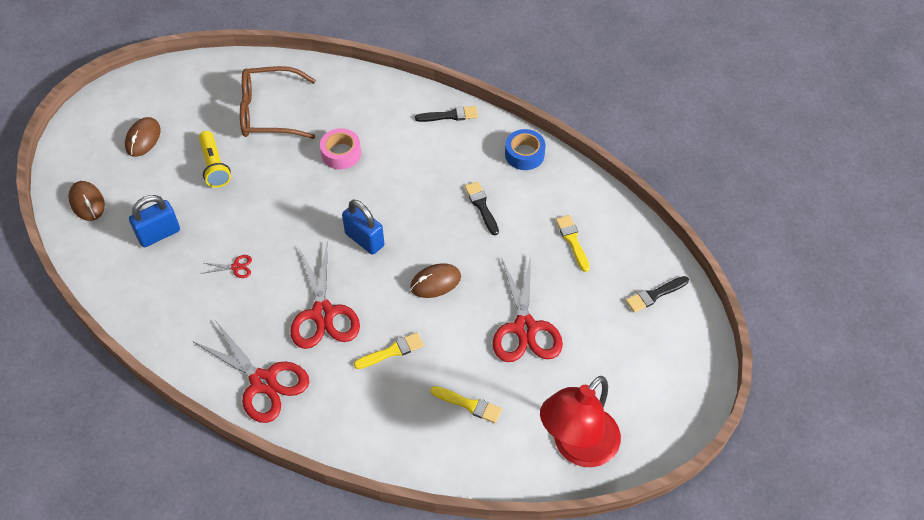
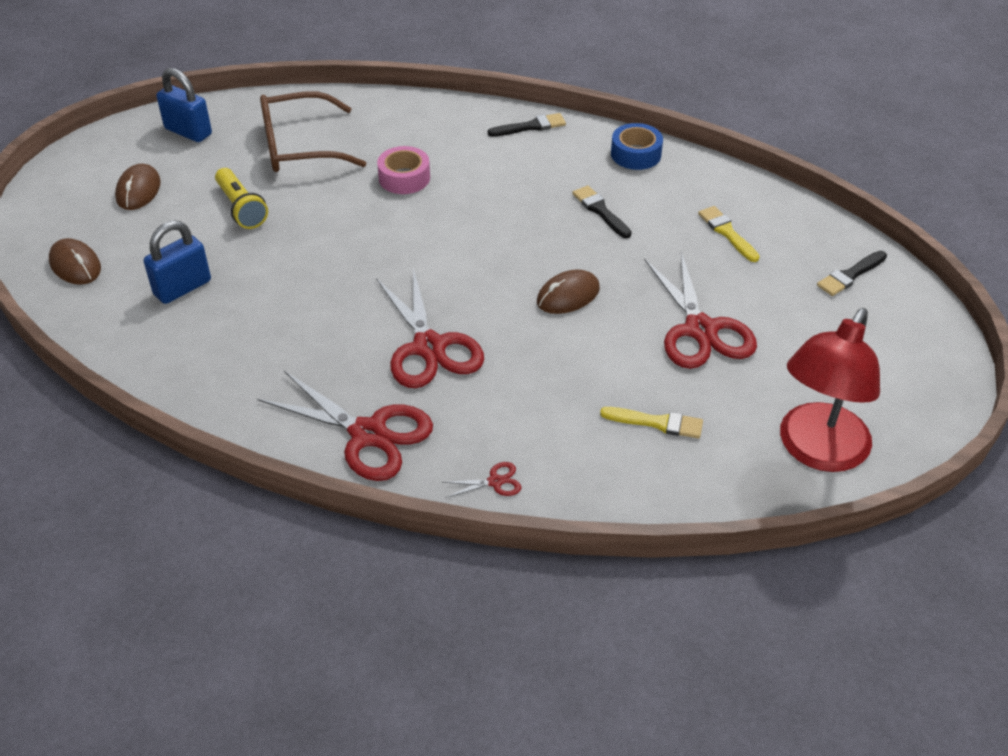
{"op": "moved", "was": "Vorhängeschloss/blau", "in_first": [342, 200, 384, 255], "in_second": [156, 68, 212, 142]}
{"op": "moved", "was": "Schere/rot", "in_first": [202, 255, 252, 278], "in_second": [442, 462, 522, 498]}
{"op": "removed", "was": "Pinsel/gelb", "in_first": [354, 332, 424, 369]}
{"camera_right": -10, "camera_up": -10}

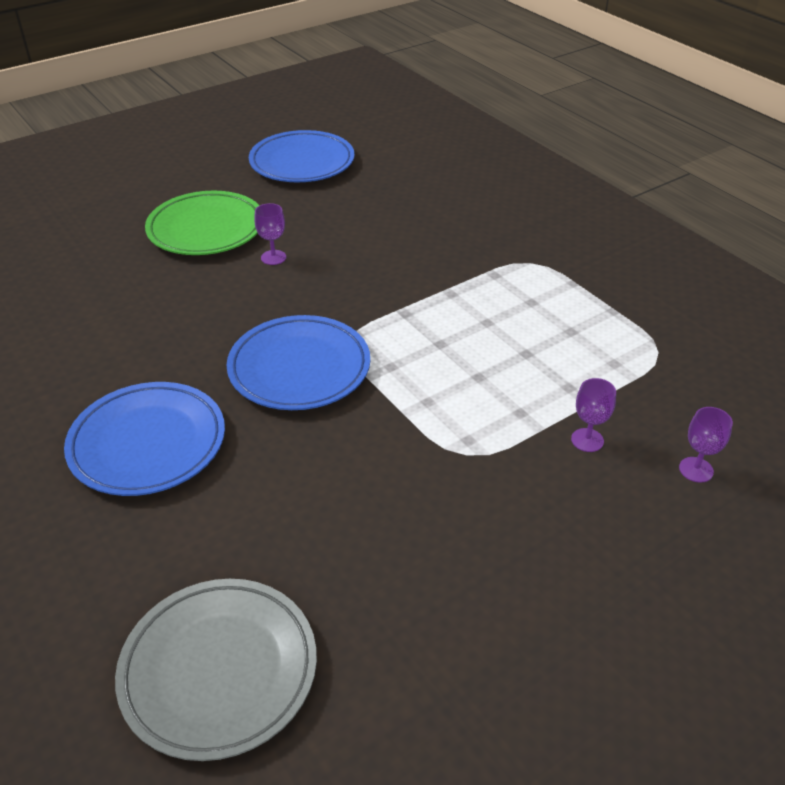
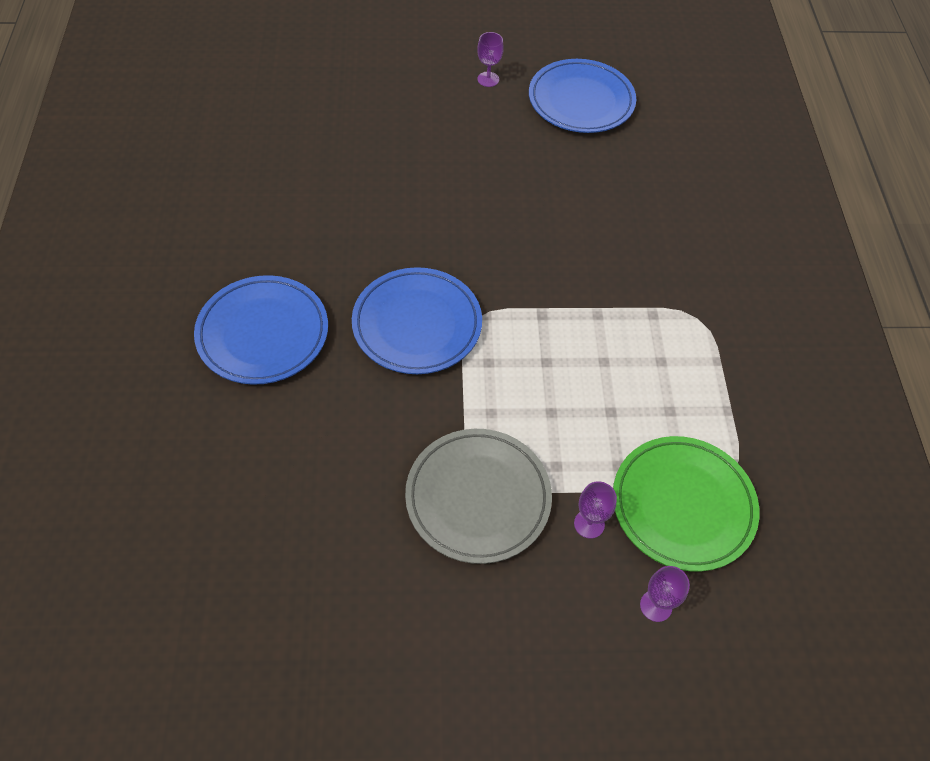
{"op": "moved", "was": "Teller/grau", "in_first": [115, 579, 317, 761], "in_second": [405, 429, 552, 564]}
{"op": "moved", "was": "Kelch/lila", "in_first": [254, 203, 286, 265], "in_second": [477, 32, 504, 87]}
{"op": "moved", "was": "Teller/grün", "in_first": [145, 191, 259, 255], "in_second": [613, 436, 760, 572]}
{"camera_right": 30, "camera_up": 15}

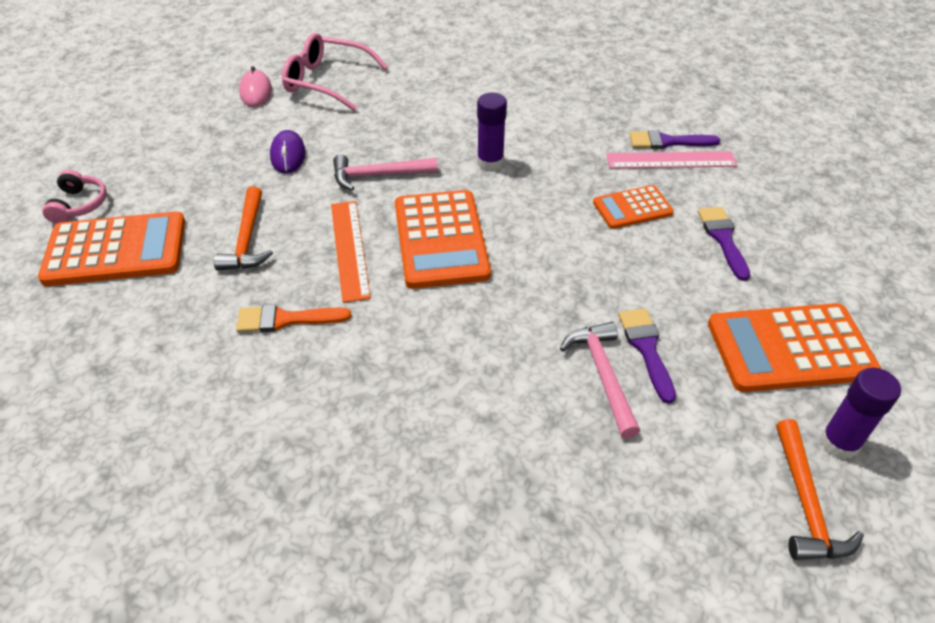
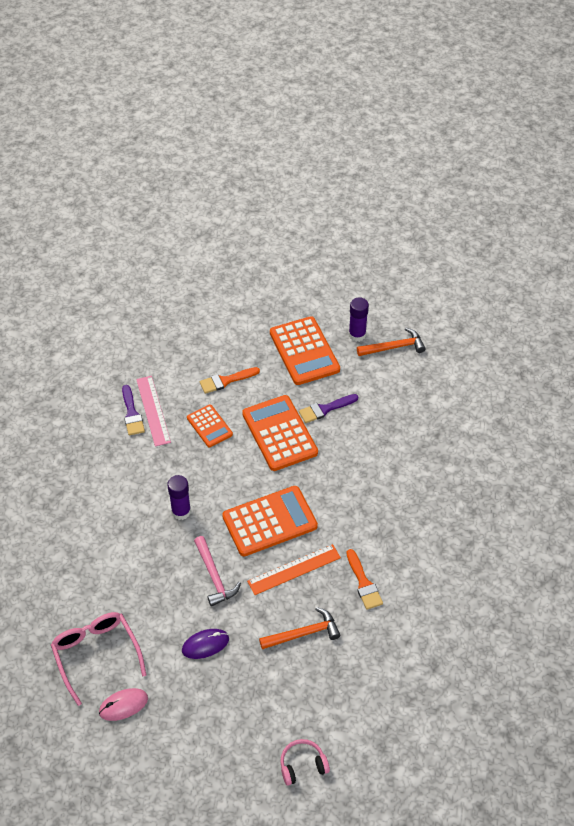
{"op": "turned", "was": "Brille/rosa", "in_first": [282, 33, 388, 111], "in_second": [51, 612, 146, 706], "clockwise": 150}
{"op": "recoloured", "was": "Pinsel/lila", "now": "Pinsel/orange", "in_first": [698, 207, 750, 281], "in_second": [200, 367, 260, 394]}
{"op": "moved", "was": "Taschenrechner/orange", "in_first": [38, 211, 185, 286], "in_second": [242, 395, 318, 471]}
{"op": "removed", "was": "Hammer/rosa", "in_first": [560, 322, 640, 439]}
{"camera_right": -105, "camera_up": 5}

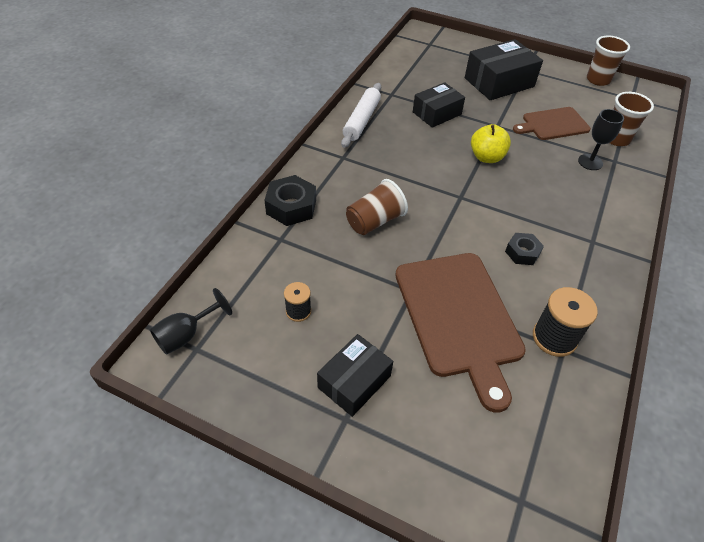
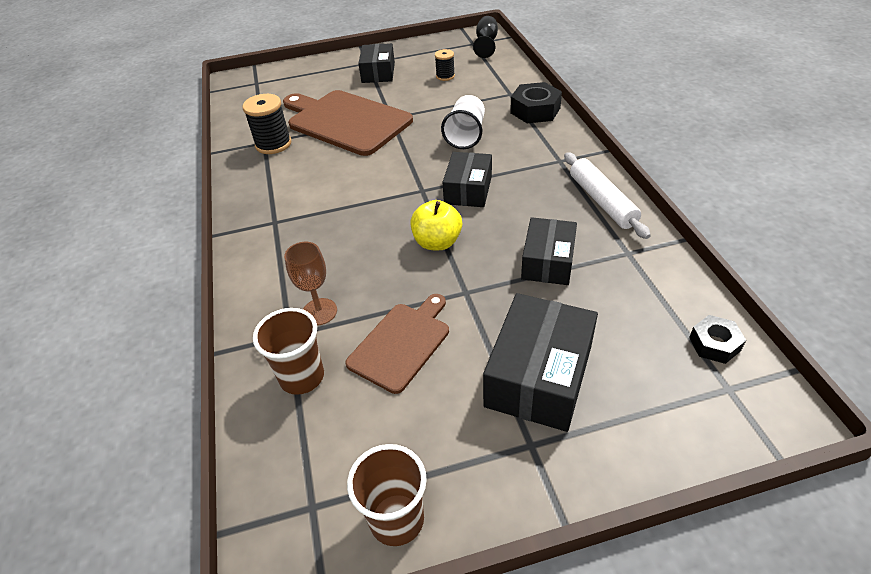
{"op": "recoloured", "was": "Kelch/schwarz", "now": "Kelch/braun", "in_first": [578, 109, 624, 170], "in_second": [284, 242, 337, 326]}
{"op": "recoloured", "was": "Becher/braun", "now": "Becher/weiß", "in_first": [346, 179, 408, 235], "in_second": [441, 95, 485, 149]}
{"op": "added", "now": "Schachtel/schwarz", "in_second": [443, 152, 492, 207]}
{"op": "moved", "was": "Sechskantmutter/schwarz", "in_first": [505, 233, 544, 265], "in_second": [689, 315, 746, 364]}
{"camera_right": 145, "camera_up": -5}

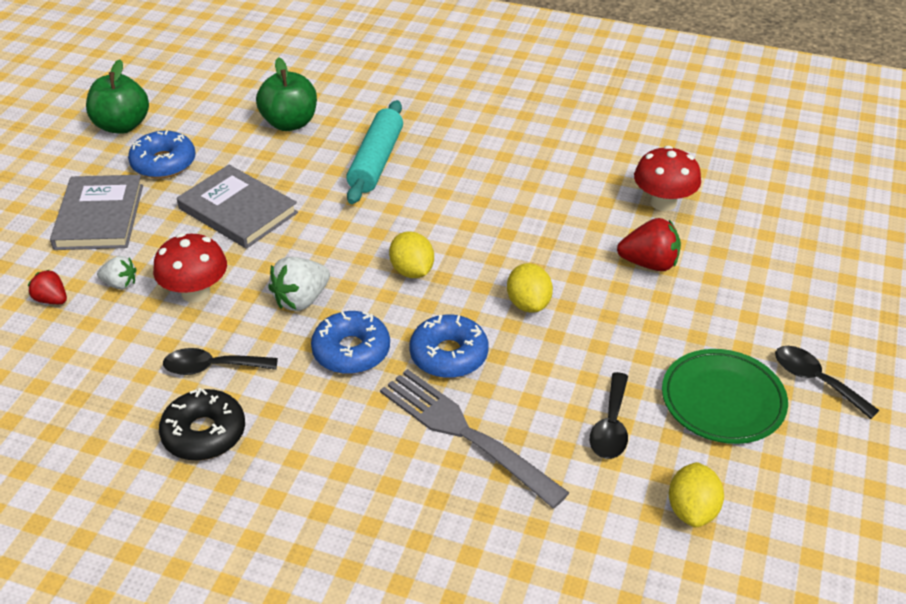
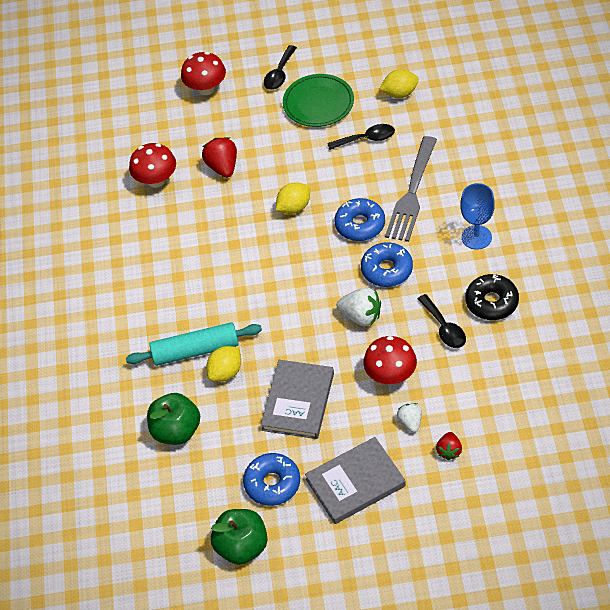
{"op": "added", "now": "Pilz/rot", "in_second": [181, 52, 226, 95]}
{"op": "moved", "was": "Zitrone/gelb", "in_first": [389, 232, 434, 278], "in_second": [206, 346, 241, 382]}
{"op": "added", "now": "Kelch/blau", "in_second": [460, 183, 495, 250]}
{"camera_right": -110, "camera_up": 10}

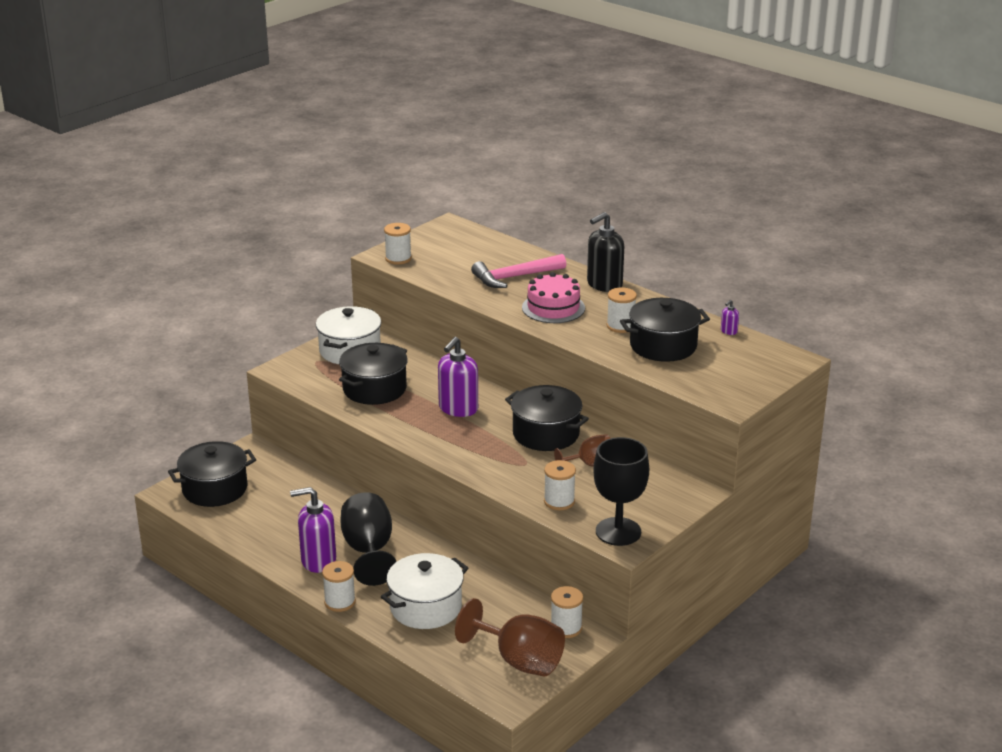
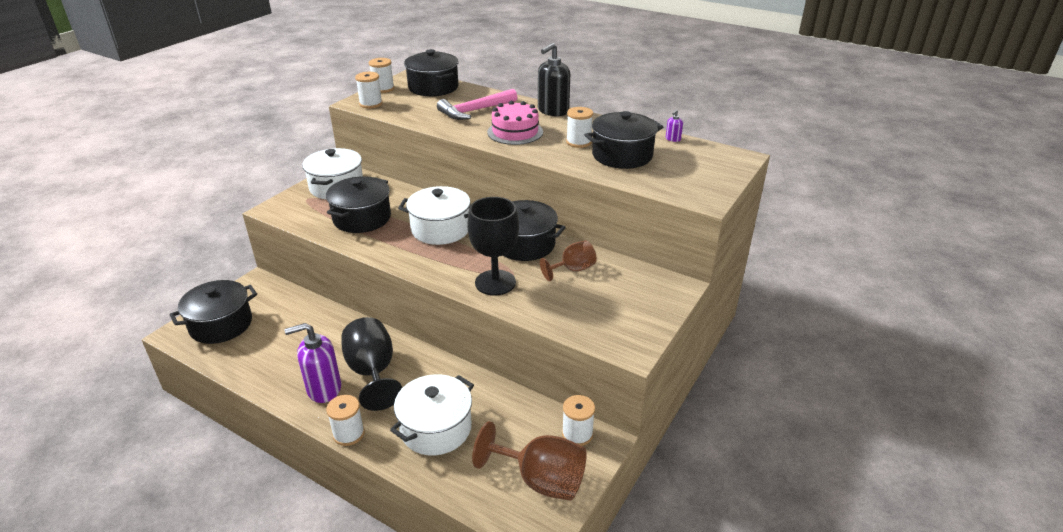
{"op": "moved", "was": "Garnrolle/weiß", "in_first": [544, 460, 576, 510], "in_second": [369, 58, 394, 93]}
{"op": "replaced", "was": "Seifenspender/lila", "now": "Kochtopf/weiß", "in_first": [438, 337, 478, 417], "in_second": [398, 186, 471, 245]}
{"op": "added", "now": "Kochtopf/schwarz", "in_second": [404, 49, 459, 96]}
{"op": "moved", "was": "Kelch/schwarz", "in_first": [593, 437, 649, 546], "in_second": [467, 197, 519, 296]}
{"camera_right": -10, "camera_up": 5}

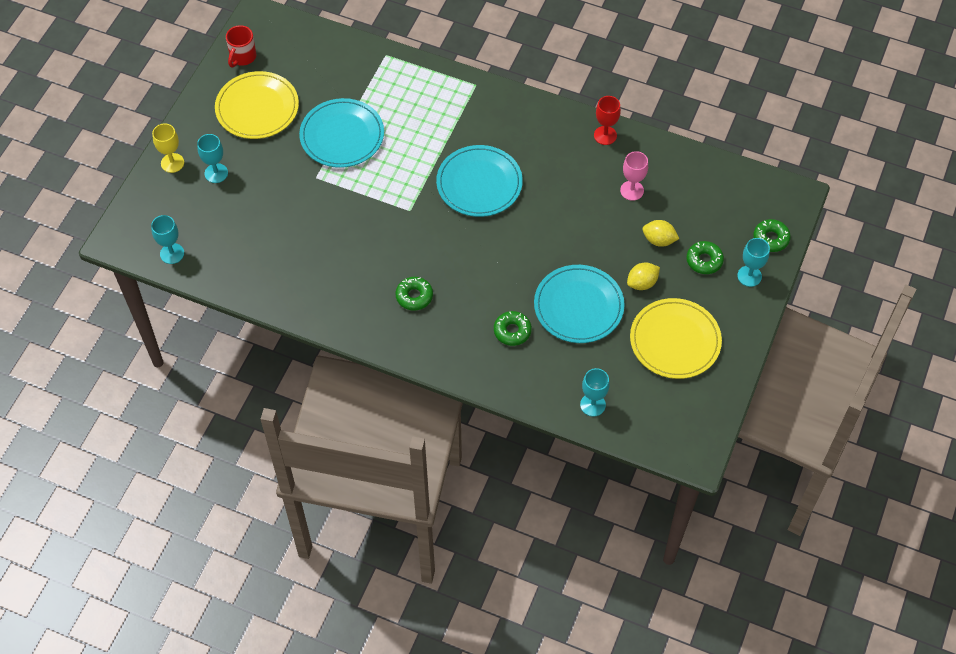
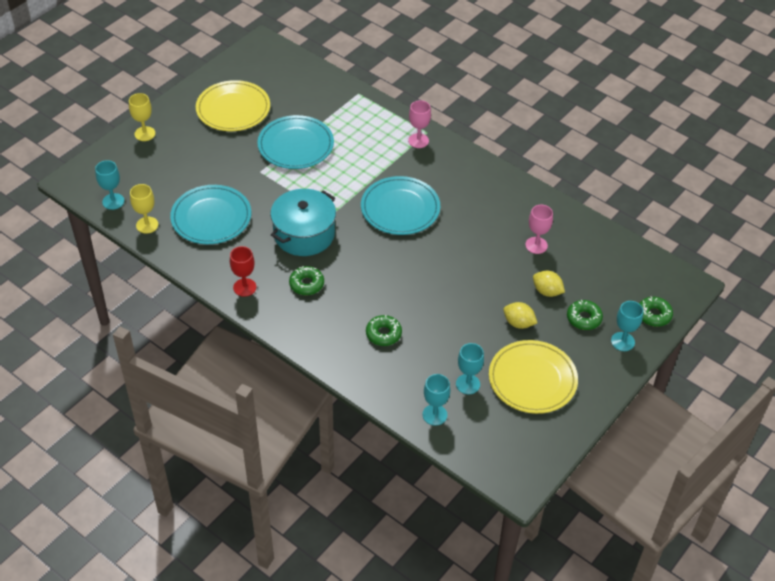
{"op": "added", "now": "Kelch/gelb", "in_second": [130, 184, 158, 234]}
{"op": "moved", "was": "Teller/türkis", "in_first": [534, 265, 625, 343], "in_second": [170, 185, 251, 244]}
{"op": "moved", "was": "Kelch/rot", "in_first": [594, 96, 621, 145], "in_second": [230, 246, 256, 297]}
{"op": "added", "now": "Kochtopf/türkis", "in_second": [270, 189, 336, 256]}
{"op": "added", "now": "Kelch/rosa", "in_second": [408, 100, 431, 148]}
{"op": "moved", "was": "Kelch/türkis", "in_first": [197, 134, 228, 183], "in_second": [456, 343, 484, 394]}
{"op": "turned", "was": "Zitrone/gelb", "in_first": [627, 263, 660, 290], "in_second": [503, 302, 537, 329], "clockwise": 45}
{"op": "removed", "was": "Tasse/rot", "in_first": [226, 25, 256, 67]}
{"camera_right": 15, "camera_up": -10}

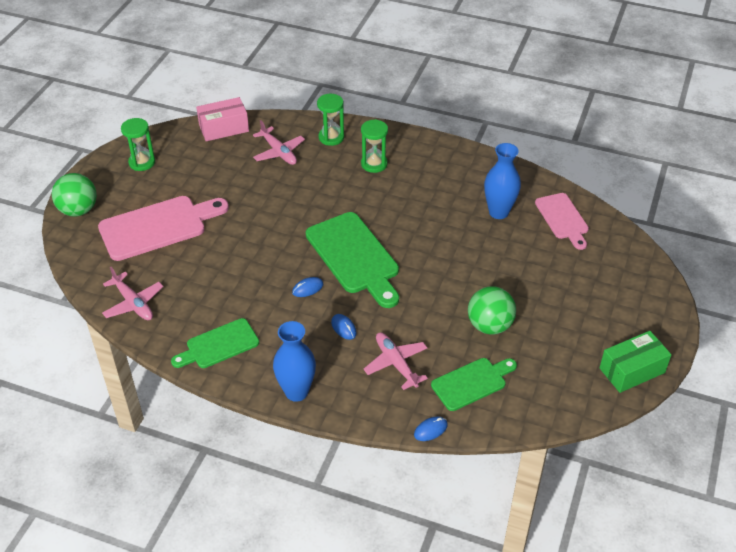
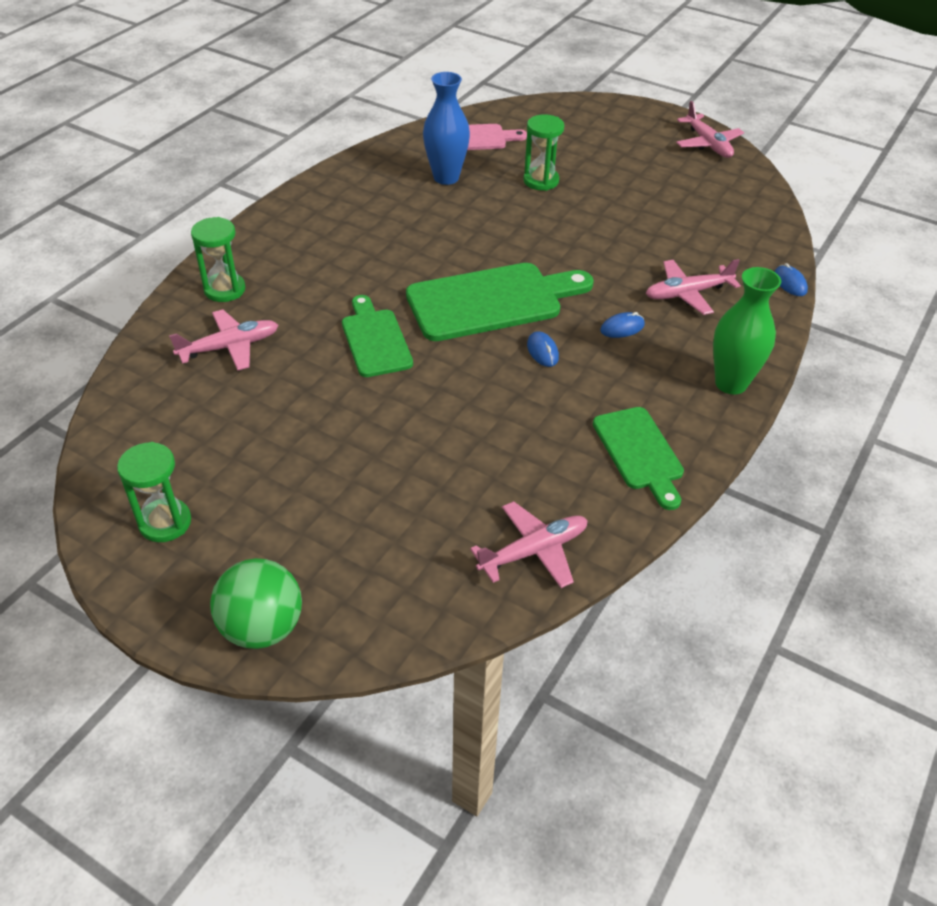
{"op": "moved", "was": "Schneidebrett/grün", "in_first": [431, 358, 517, 411], "in_second": [342, 295, 413, 377]}
{"op": "moved", "was": "Sanduhr/grün", "in_first": [361, 119, 388, 173], "in_second": [523, 114, 564, 191]}
{"op": "replaced", "was": "Schachtel/grün", "now": "Flugzeug/rosa", "in_first": [600, 331, 672, 393], "in_second": [676, 101, 744, 158]}
{"op": "recoloured", "was": "Vase/blau", "now": "Vase/grün", "in_first": [273, 321, 316, 402], "in_second": [713, 267, 781, 395]}
{"op": "removed", "was": "Schneidebrett/rosa", "in_first": [98, 196, 229, 261]}
{"op": "removed", "was": "Schachtel/rosa", "in_first": [196, 97, 249, 141]}
{"op": "removed", "was": "Ball/grün", "in_first": [468, 286, 516, 335]}
{"camera_right": -80, "camera_up": 0}

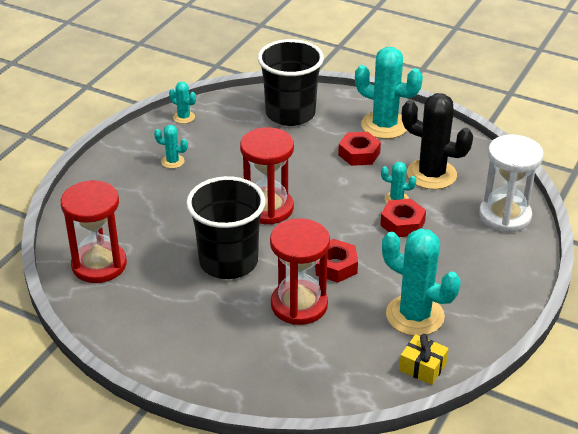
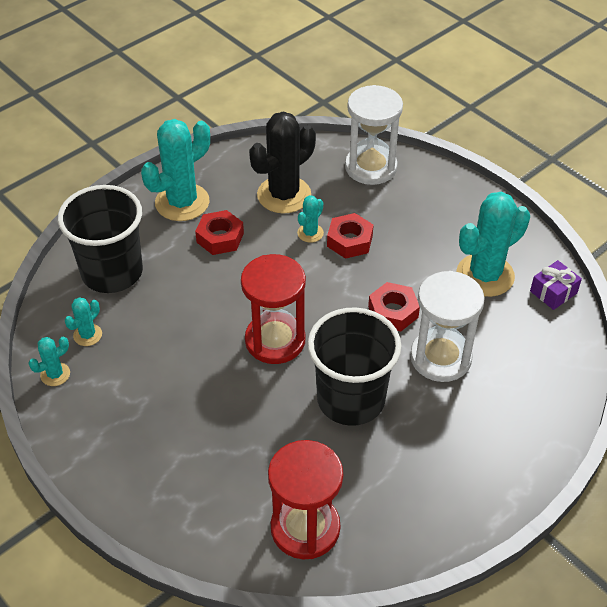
{"op": "moved", "was": "Kaktus/türkis", "in_first": [154, 125, 188, 169], "in_second": [65, 297, 102, 346]}
{"op": "recoloured", "was": "Sanduhr/rot", "now": "Sanduhr/weiß", "in_first": [270, 218, 330, 325], "in_second": [410, 271, 484, 382]}
{"op": "recoloured", "was": "Geschenk/gelb", "now": "Geschenk/lila", "in_first": [399, 334, 449, 385], "in_second": [530, 260, 582, 310]}
{"camera_right": -70, "camera_up": 10}

